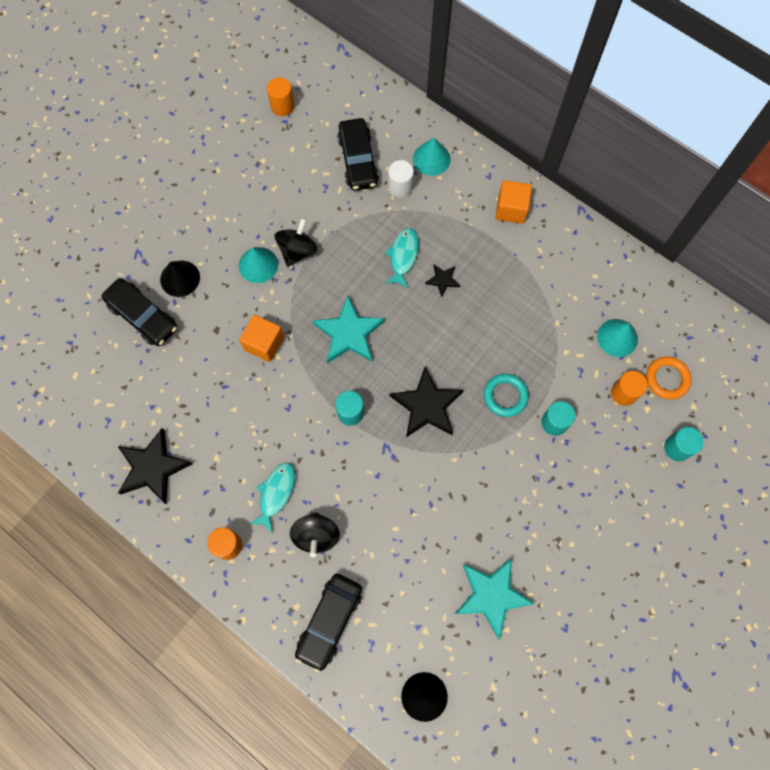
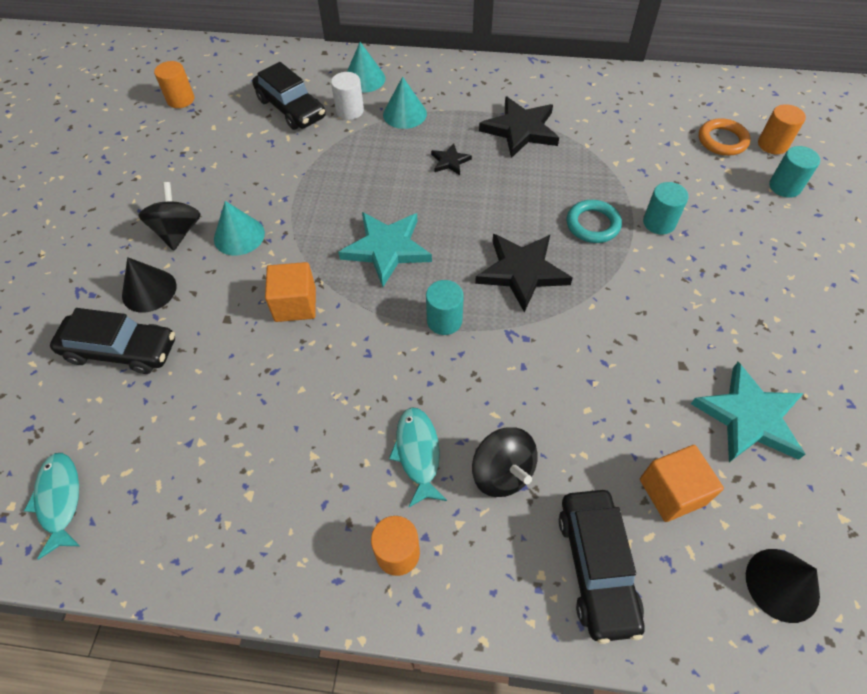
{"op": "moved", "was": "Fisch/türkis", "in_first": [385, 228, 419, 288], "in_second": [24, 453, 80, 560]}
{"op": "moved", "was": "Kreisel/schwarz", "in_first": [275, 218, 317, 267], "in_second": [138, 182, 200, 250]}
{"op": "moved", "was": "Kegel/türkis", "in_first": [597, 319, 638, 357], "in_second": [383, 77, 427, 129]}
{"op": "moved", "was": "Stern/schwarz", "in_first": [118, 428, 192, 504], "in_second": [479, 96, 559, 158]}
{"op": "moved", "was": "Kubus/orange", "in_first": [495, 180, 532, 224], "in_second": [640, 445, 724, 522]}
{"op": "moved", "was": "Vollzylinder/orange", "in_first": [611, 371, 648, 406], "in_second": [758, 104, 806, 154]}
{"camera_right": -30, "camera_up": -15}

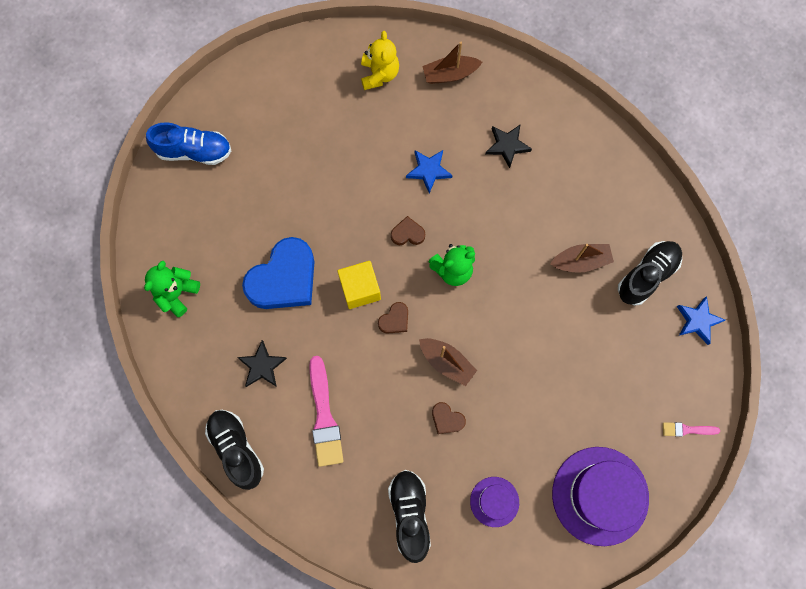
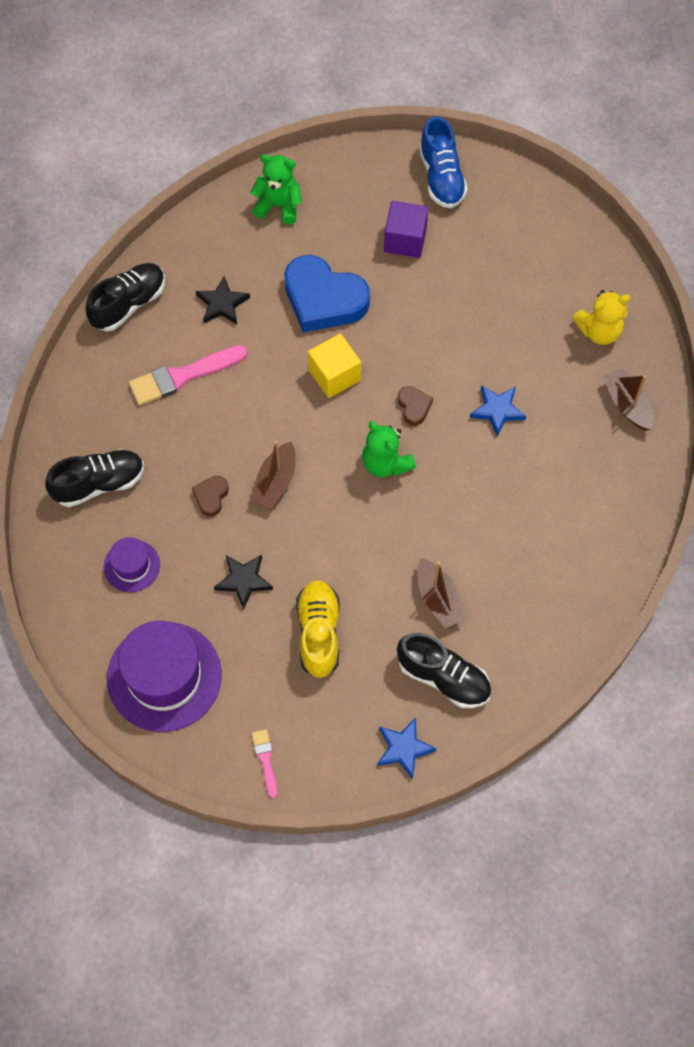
{"op": "moved", "was": "Stern/schwarz", "in_first": [485, 124, 532, 168], "in_second": [214, 555, 273, 610]}
{"op": "added", "now": "Schuh/gelb", "in_second": [296, 580, 340, 678]}
{"op": "added", "now": "Kubus/lila", "in_second": [384, 201, 428, 258]}
{"op": "removed", "was": "Herz/braun", "in_first": [378, 302, 408, 334]}
{"camera_right": 75, "camera_up": -10}

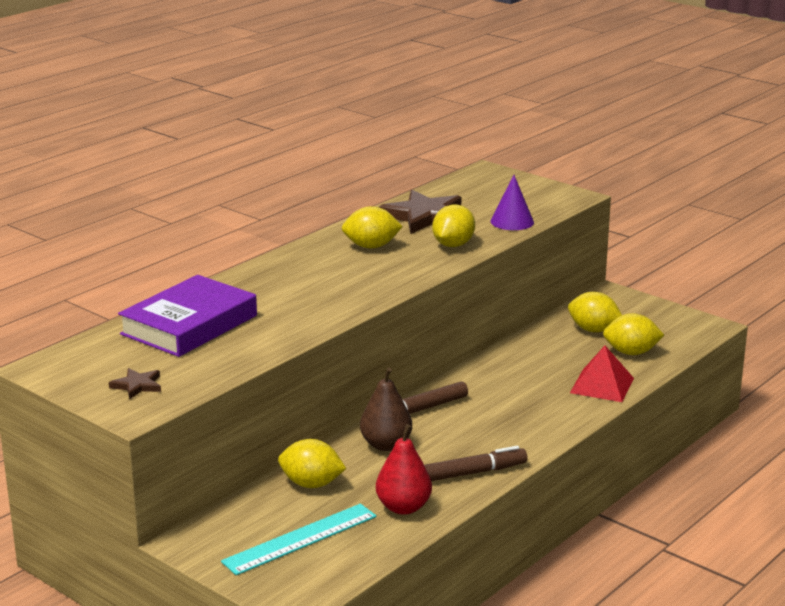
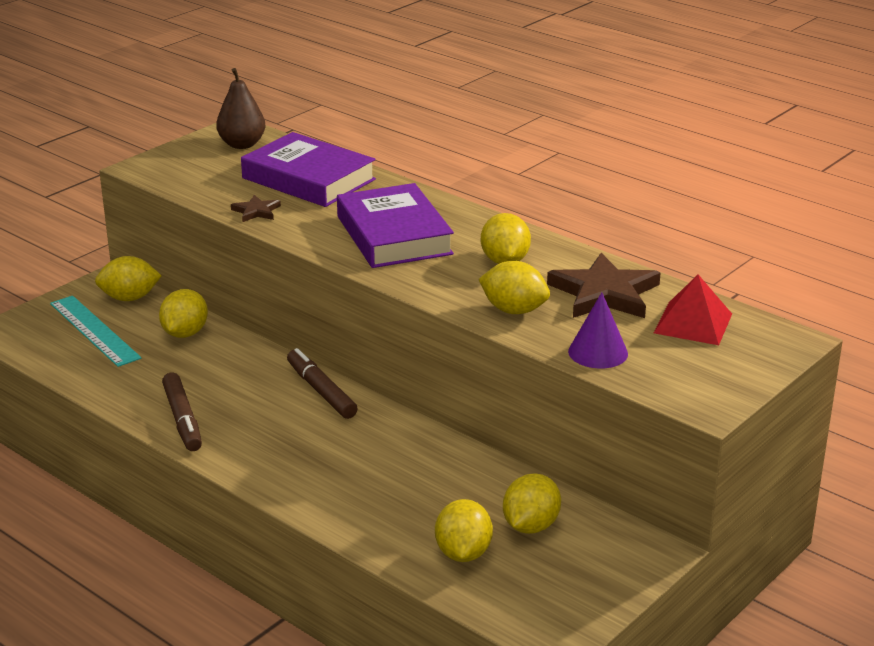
{"op": "added", "now": "Zitrone/gelb", "in_second": [95, 256, 162, 301]}
{"op": "moved", "was": "Birne/braun", "in_first": [360, 368, 412, 451], "in_second": [216, 68, 265, 149]}
{"op": "moved", "was": "Stern/braun", "in_first": [109, 368, 161, 399], "in_second": [231, 195, 281, 222]}
{"op": "added", "now": "Buch/lila", "in_second": [337, 183, 454, 268]}
{"op": "moved", "was": "Pyramide/rot", "in_first": [570, 345, 634, 402], "in_second": [654, 275, 732, 345]}
{"op": "removed", "was": "Birne/rot", "in_first": [376, 424, 432, 515]}
{"camera_right": 90, "camera_up": 5}

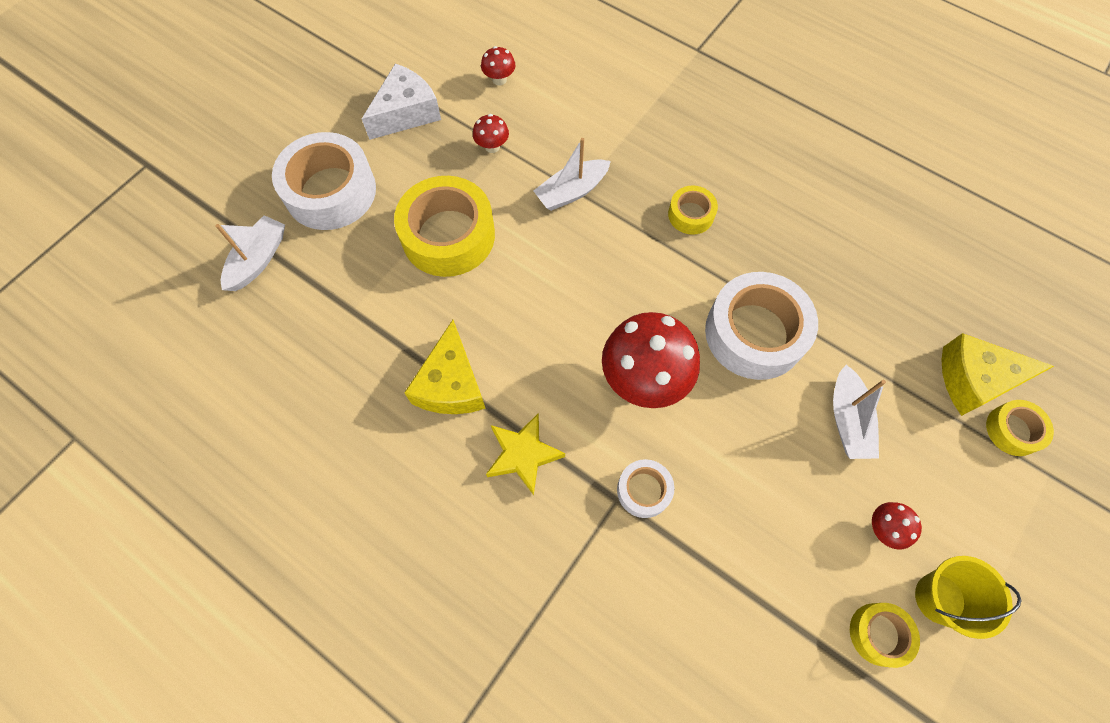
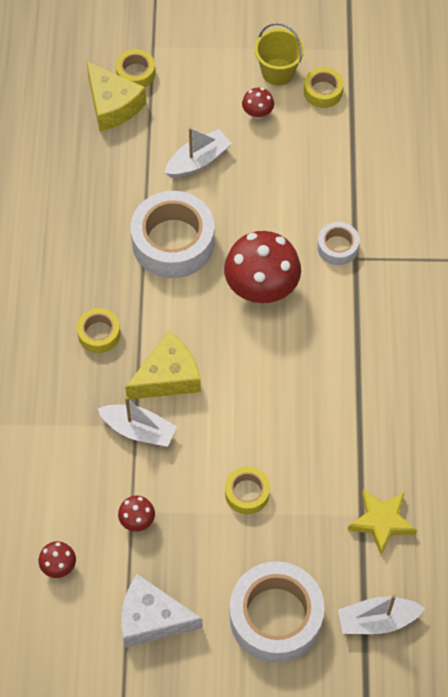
{"op": "moved", "was": "Käse/gelb", "in_first": [404, 320, 486, 414], "in_second": [125, 331, 201, 400]}
{"op": "resized", "was": "Klebeband/gelb", "in_first": [394, 176, 495, 277], "in_second": [225, 466, 270, 514], "ratio": 0.5}
{"op": "moved", "was": "Stern/gelb", "in_first": [486, 413, 565, 495], "in_second": [348, 489, 417, 555]}
{"camera_right": -125, "camera_up": -5}

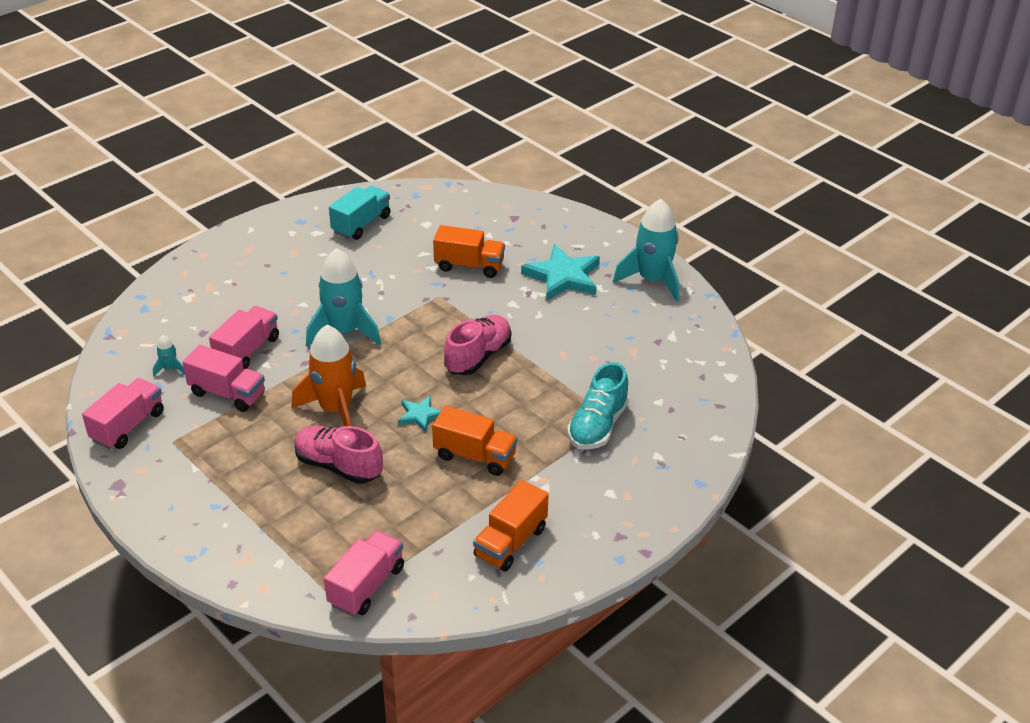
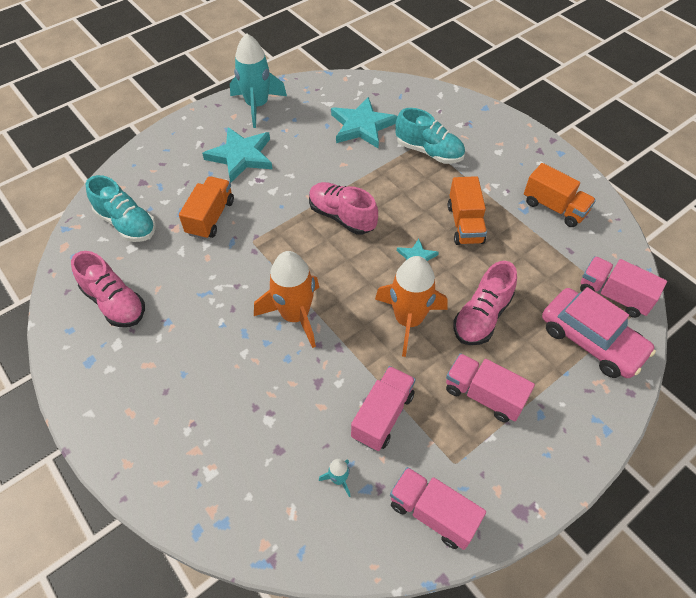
{"op": "replaced", "was": "Lastwagen/türkis", "now": "Schuh/rosa", "in_first": [329, 186, 391, 240], "in_second": [71, 251, 145, 327]}
{"op": "added", "now": "Schuh/türkis", "in_second": [86, 175, 156, 242]}
{"op": "recoloured", "was": "Rakete/türkis", "now": "Rakete/orange", "in_first": [306, 248, 381, 347], "in_second": [254, 251, 319, 348]}
{"op": "added", "now": "Stern/türkis", "in_second": [331, 97, 398, 149]}
{"op": "moved", "was": "Lastwagen/rosa", "in_first": [209, 306, 279, 369], "in_second": [446, 353, 535, 422]}
{"op": "turned", "was": "Lastwagen/orange", "in_first": [432, 406, 517, 476], "in_second": [448, 176, 487, 245], "clockwise": 150}
{"op": "added", "now": "Auto/rosa", "in_second": [542, 287, 656, 378]}
{"camera_right": -85, "camera_up": 15}

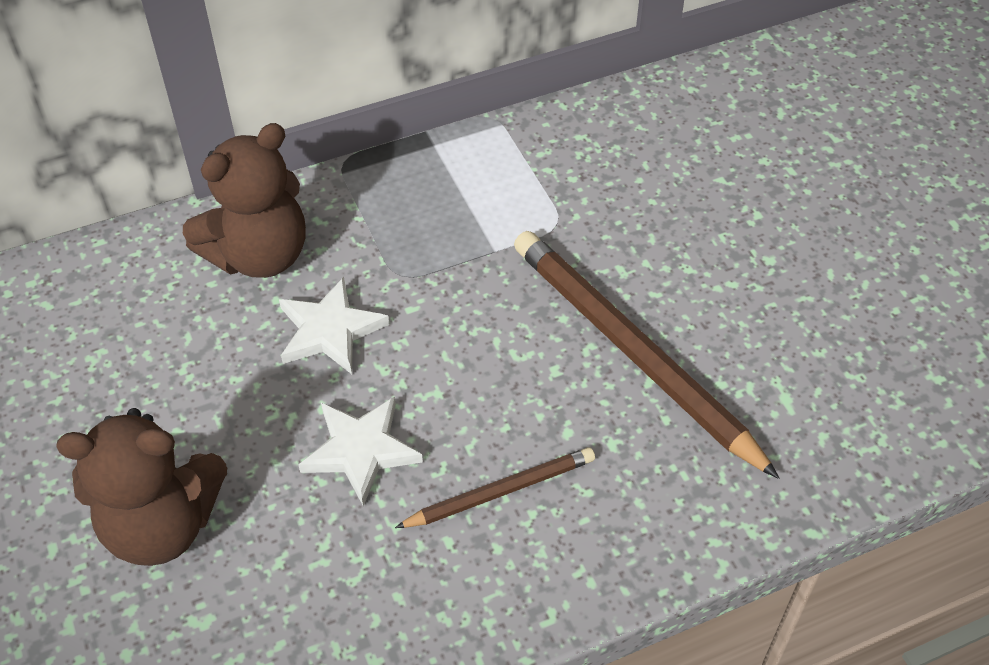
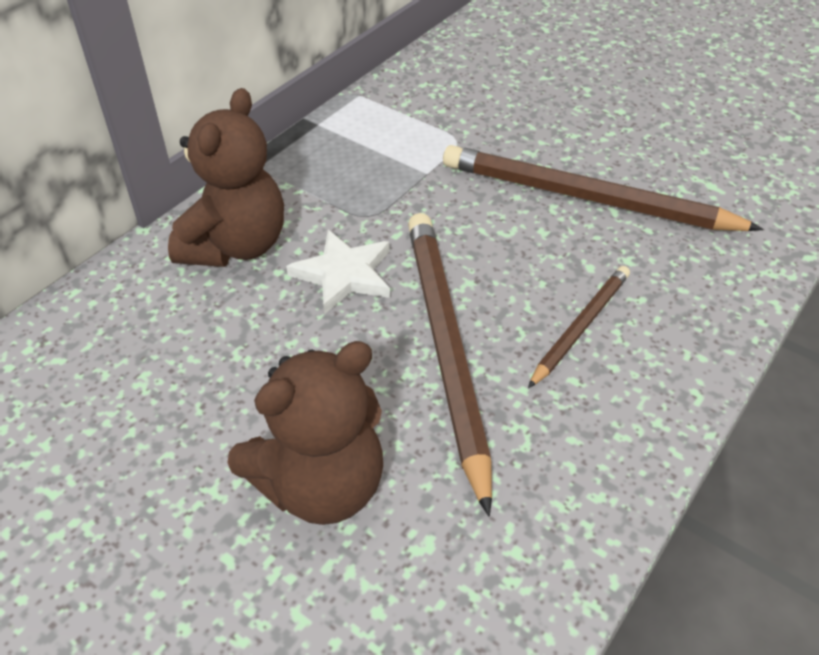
{"op": "replaced", "was": "Stern/weiß", "now": "Bleistift/braun", "in_first": [298, 397, 423, 506], "in_second": [408, 213, 492, 516]}
{"camera_right": -30, "camera_up": -5}

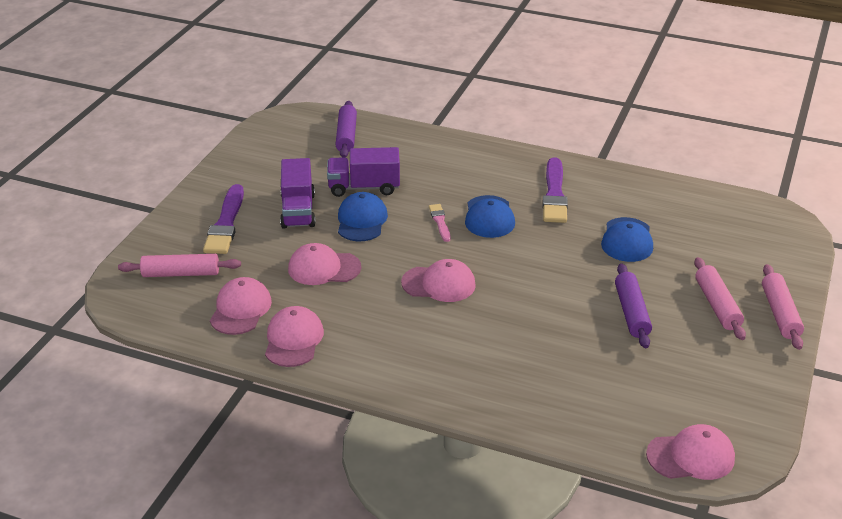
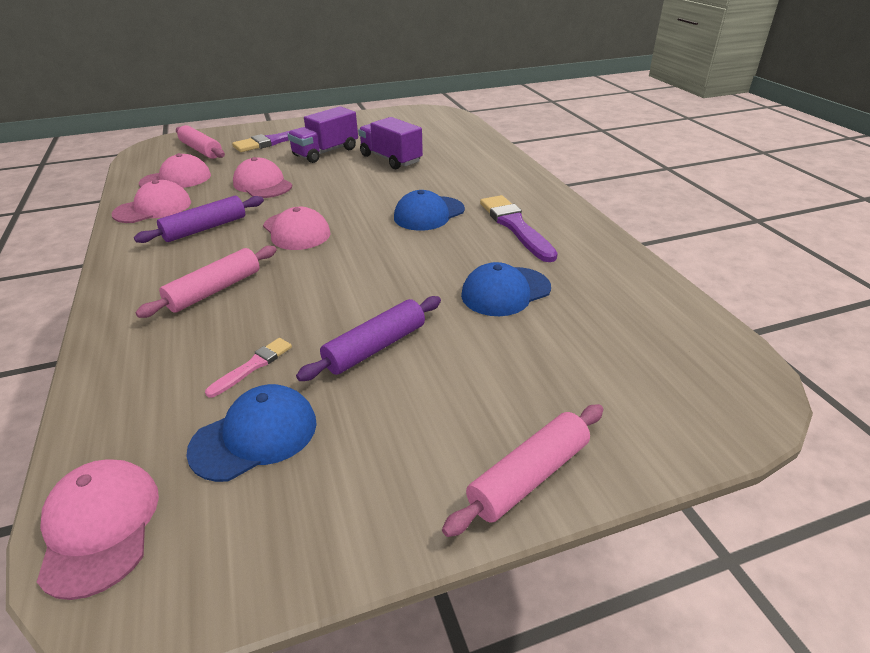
{"op": "turned", "was": "Kappe/rosa", "in_first": [646, 424, 735, 480], "in_second": [37, 459, 159, 600], "clockwise": -150}
{"op": "moved", "was": "Nudelholz/lila", "in_first": [335, 101, 357, 158], "in_second": [134, 196, 264, 243]}
{"op": "moved", "was": "Nudelholz/rosa", "in_first": [694, 257, 746, 340], "in_second": [135, 246, 277, 318]}
{"op": "moved", "was": "Kappe/blau", "in_first": [338, 192, 388, 242], "in_second": [186, 384, 317, 482]}
{"op": "moved", "was": "Pinsel/rosa", "in_first": [429, 204, 451, 242], "in_second": [205, 338, 292, 398]}
{"op": "turned", "was": "Pinsel/lila", "in_first": [543, 157, 568, 223], "in_second": [480, 195, 558, 262], "clockwise": 105}
{"camera_right": 50, "camera_up": 0}

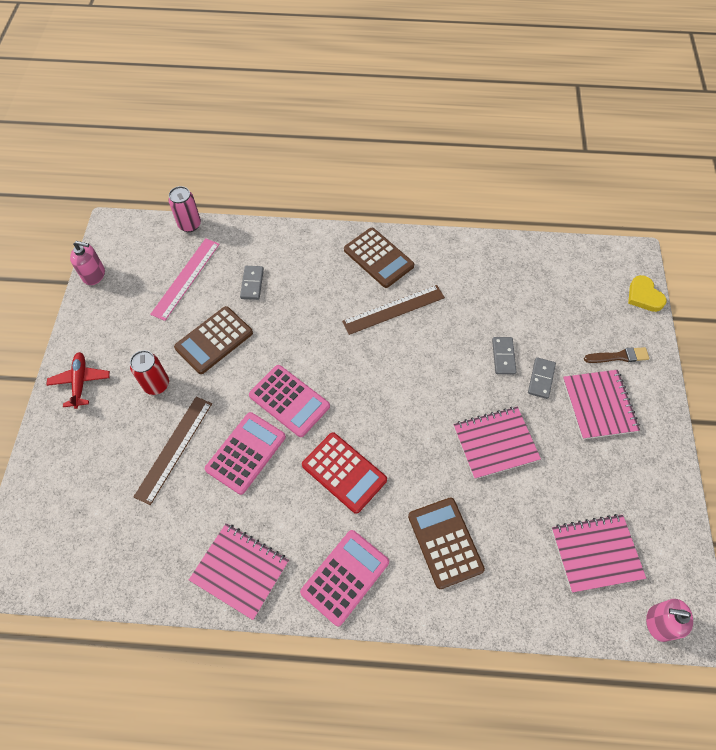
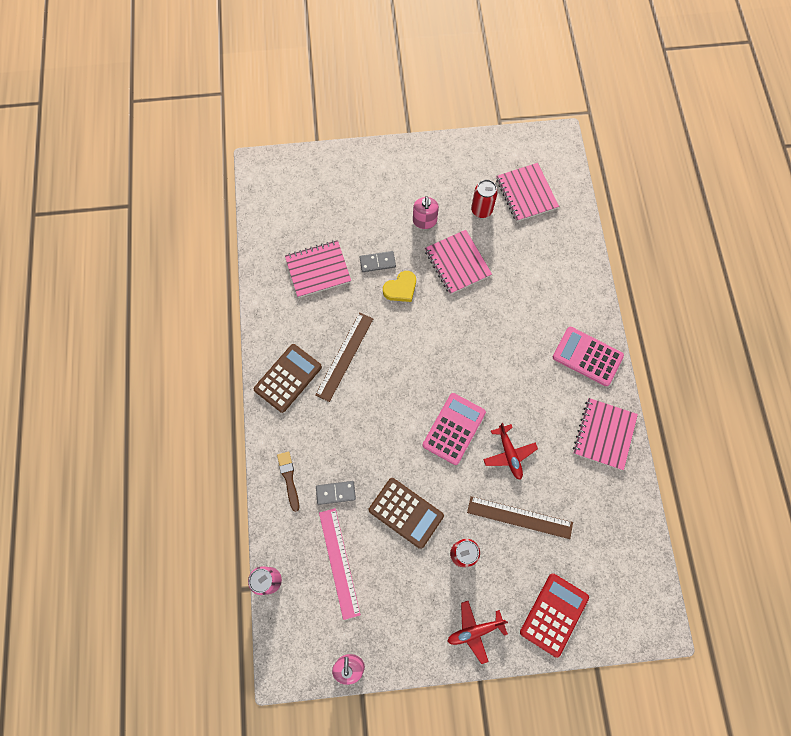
{"op": "moved", "was": "Pinsel/braun", "in_first": [584, 347, 649, 363], "in_second": [277, 452, 299, 512]}
{"op": "moved", "was": "Notizbuch/rosa", "in_first": [563, 370, 640, 440], "in_second": [285, 240, 351, 298]}
{"op": "turned", "was": "Lineal/braun", "in_first": [342, 285, 445, 335], "in_second": [315, 312, 373, 402], "clockwise": 60}
{"op": "turned", "was": "Lineal/rosa", "in_first": [150, 238, 220, 321], "in_second": [319, 508, 361, 620], "clockwise": 60}
{"op": "moved", "was": "Herz/gelb", "in_first": [628, 275, 667, 312], "in_second": [383, 271, 416, 302]}
{"op": "moved", "was": "Seifenspender/rosa", "in_first": [646, 599, 693, 642], "in_second": [413, 196, 439, 229]}
{"op": "added", "now": "Dose/rot", "in_second": [471, 180, 498, 218]}
{"op": "replaced", "was": "Taschenrechner/rosa", "now": "Flugzeug/rot", "in_first": [205, 412, 286, 495], "in_second": [483, 423, 538, 480]}
{"op": "moved", "was": "Taschenrechner/rot", "in_first": [302, 432, 387, 514], "in_second": [520, 574, 589, 658]}
{"op": "removed", "was": "Taschenrechner/braun", "in_first": [408, 497, 485, 589]}
{"op": "removed", "was": "Dominostein/grau", "in_first": [528, 357, 556, 399]}
{"camera_right": -100, "camera_up": 10}

